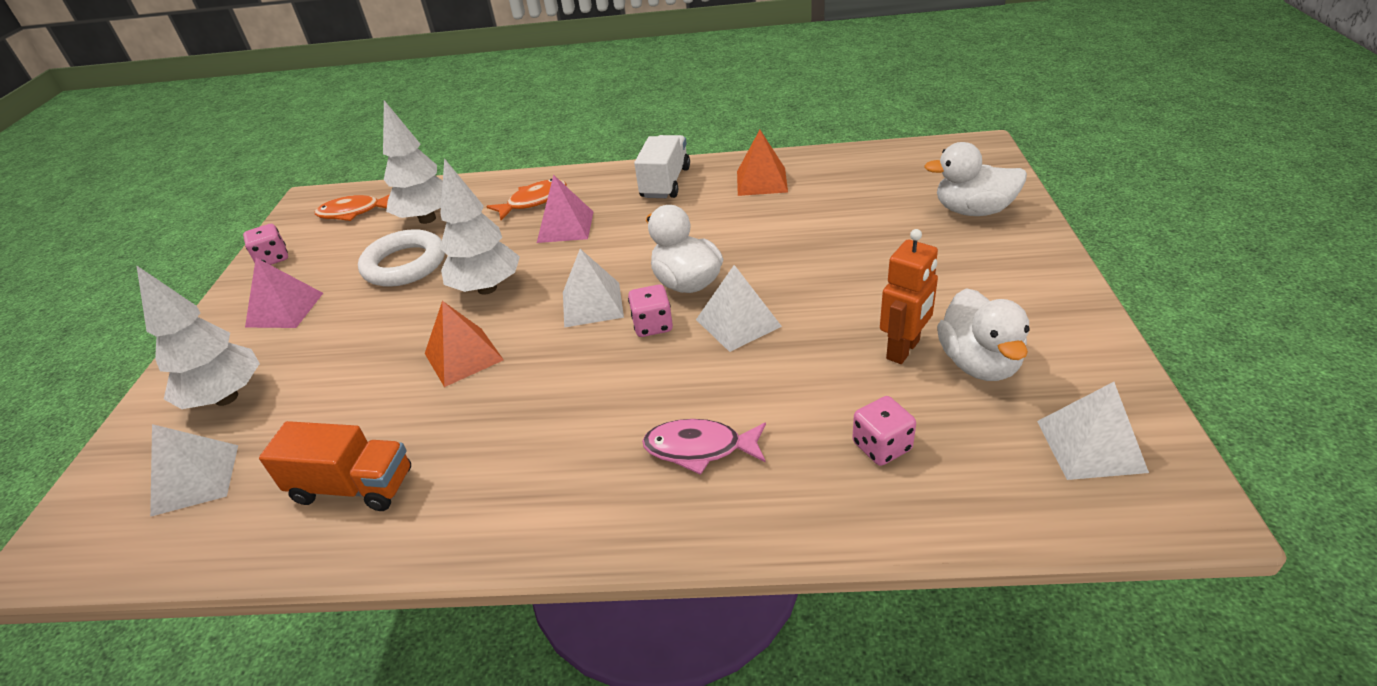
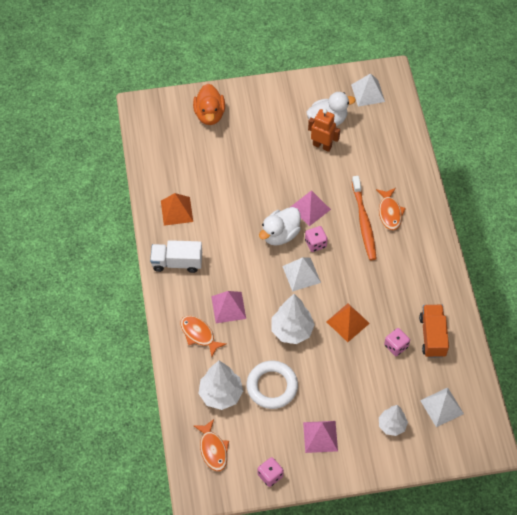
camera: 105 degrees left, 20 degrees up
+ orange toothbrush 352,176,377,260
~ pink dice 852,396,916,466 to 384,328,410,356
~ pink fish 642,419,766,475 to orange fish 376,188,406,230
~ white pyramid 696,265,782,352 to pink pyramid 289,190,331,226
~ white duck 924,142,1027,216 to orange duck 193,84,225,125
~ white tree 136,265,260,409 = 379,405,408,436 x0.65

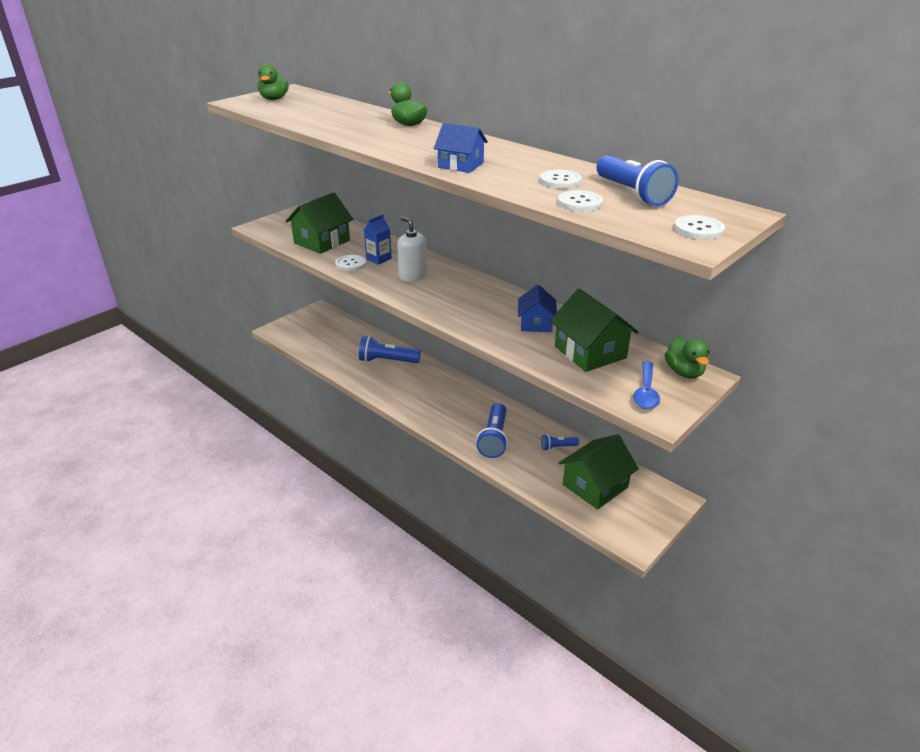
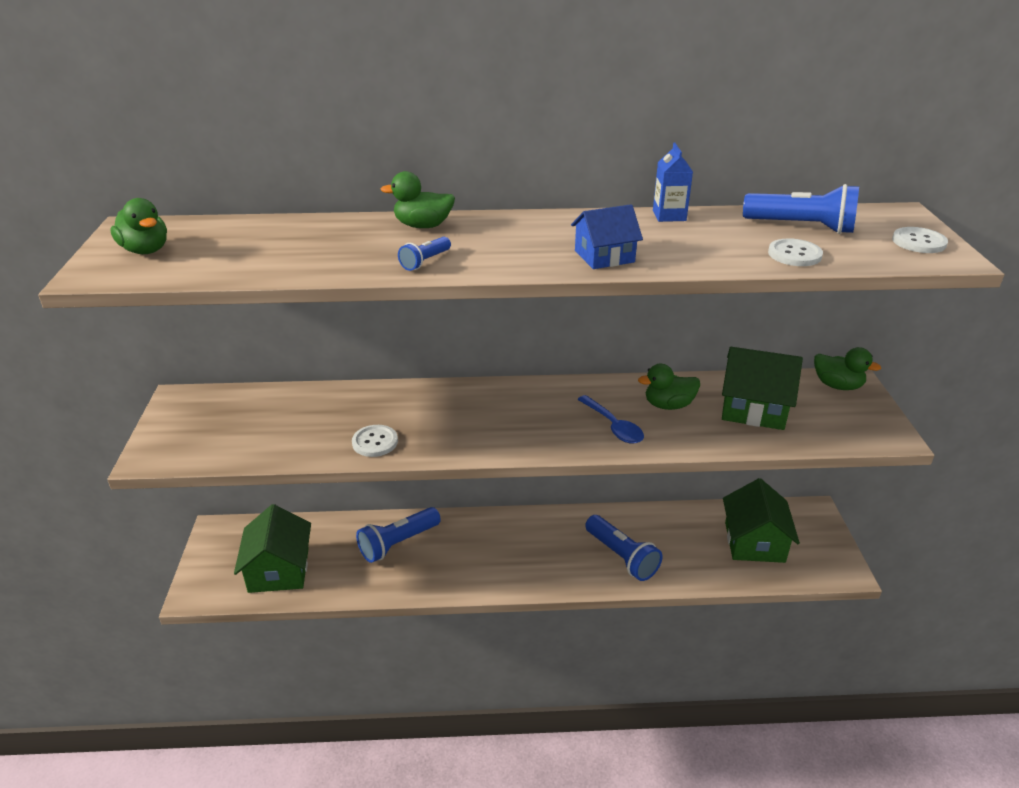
camera: 45 degrees left, 0 degrees up
- white soap dispenser 397,217,427,282
- white button 540,169,582,189
~ green house 286,192,353,254 to 234,504,311,593
~ blue carton 364,214,392,265 to 653,143,693,222
~ blue flashlight 541,434,579,451 to 398,237,451,271
~ blue spoon 633,361,660,409 to 577,395,644,444
~ blue house 518,285,557,332 to green duck 638,364,700,410

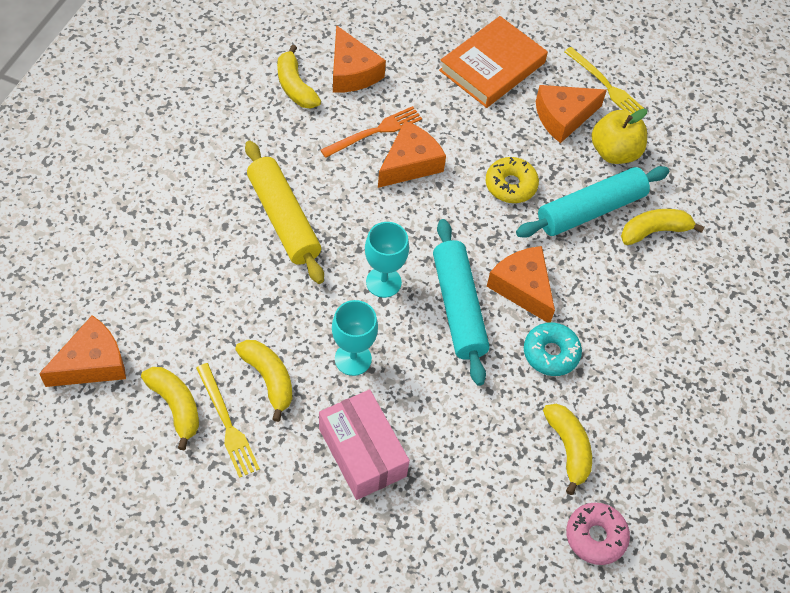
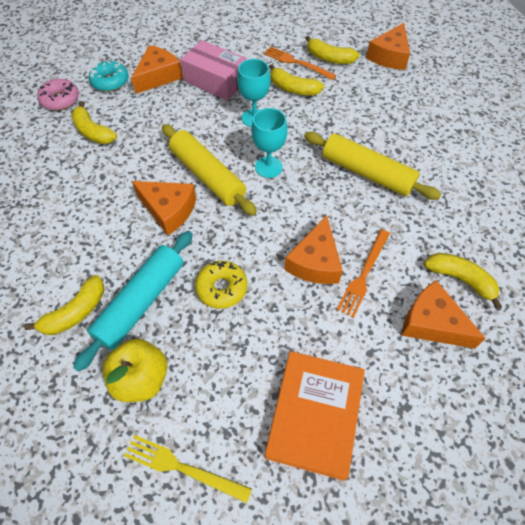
camera: 155 degrees right, 0 degrees up
~ turquoise donut 524,322,582,376 to 89,60,128,92
~ orange cheese 536,85,607,143 to 131,45,183,94
~ yellow fork 196,363,260,478 to orange fork 264,47,336,80
~ turquoise rolling pin 433,219,489,386 to yellow rolling pin 162,124,257,216

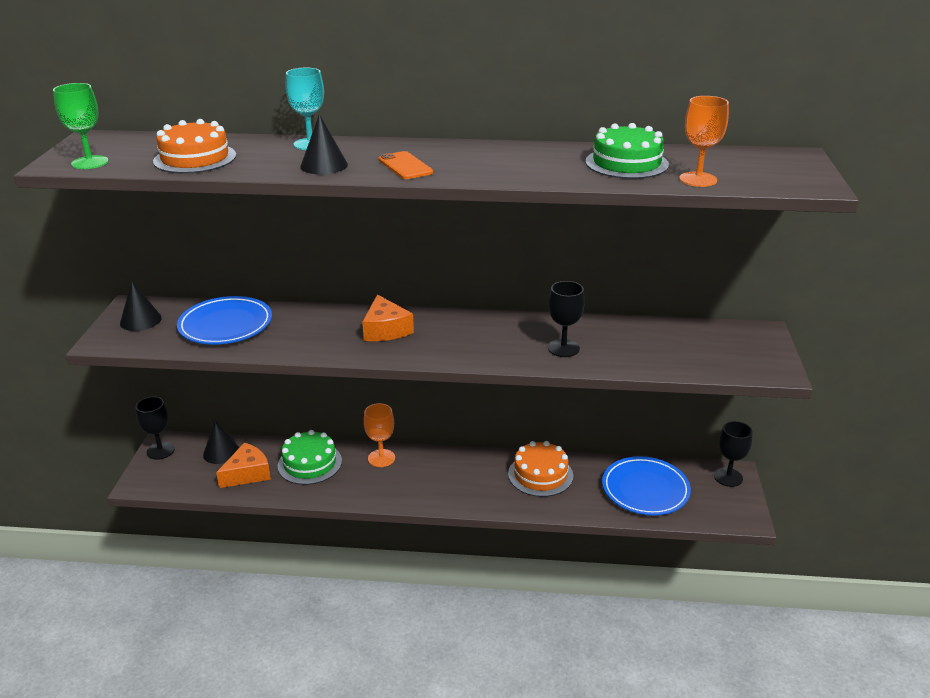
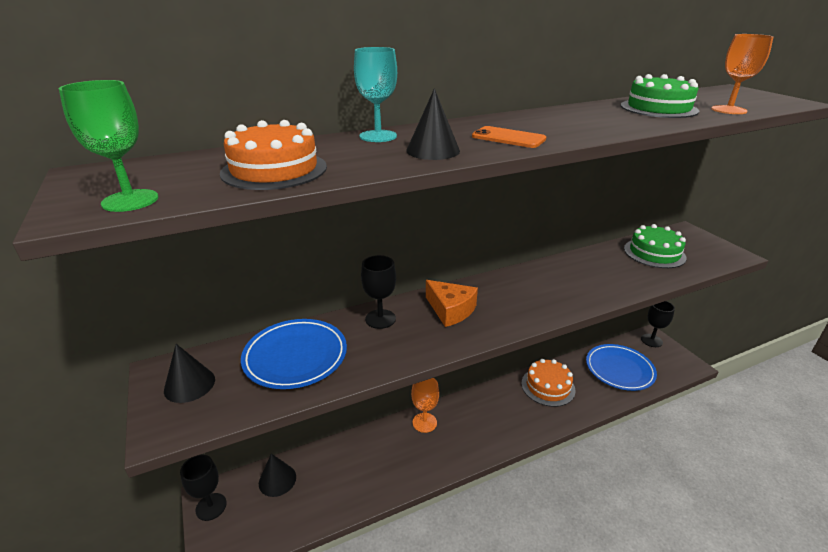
camera: 30 degrees left, 0 degrees up
- orange cheese 216,442,271,488
~ green cake 278,430,342,485 to 624,224,687,268
~ black goblet 548,281,585,357 to 361,255,396,329

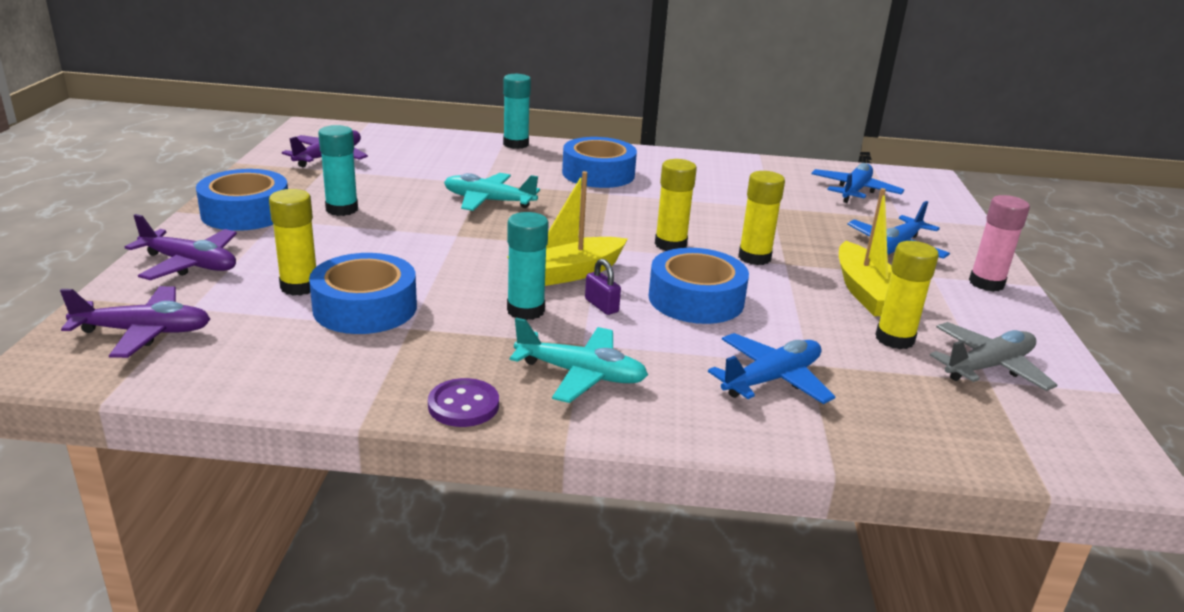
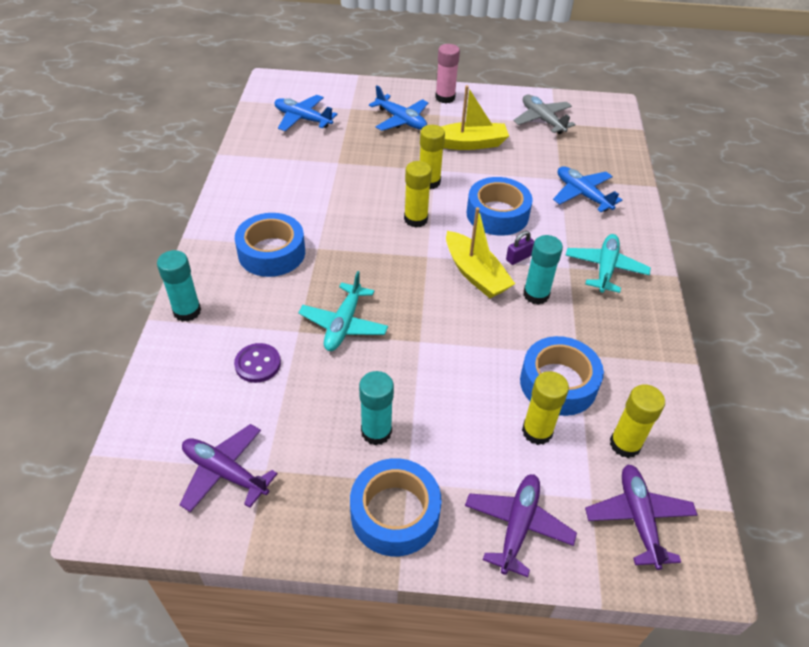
camera: 90 degrees left, 20 degrees up
~ purple button 428,378,499,427 to 234,343,281,383
~ yellow glue stick 875,241,939,349 to 610,384,665,458

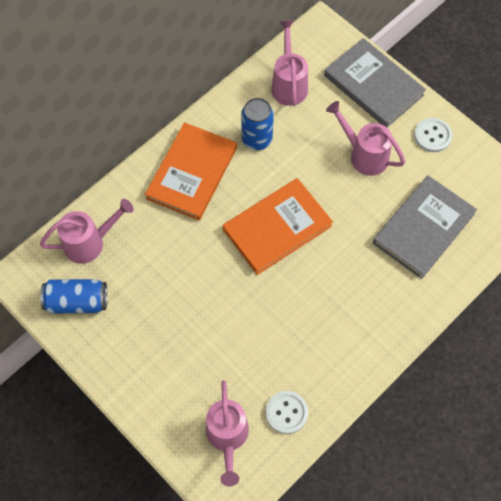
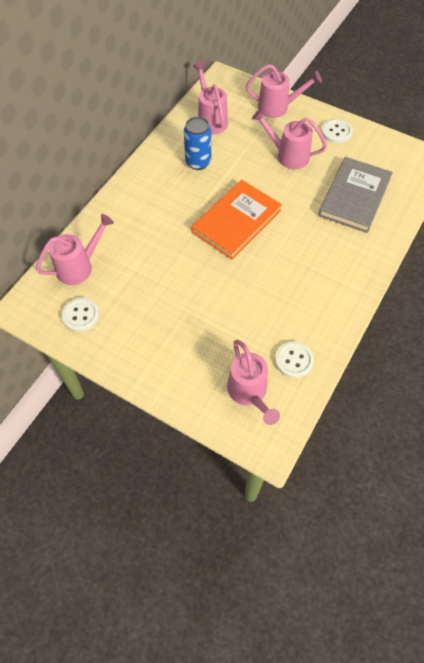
camera: 15 degrees left, 5 degrees down
- orange book 145,122,237,220
~ blue can 40,279,108,313 to white button 62,298,100,332
~ grey book 324,38,426,127 to pink watering can 246,64,322,118

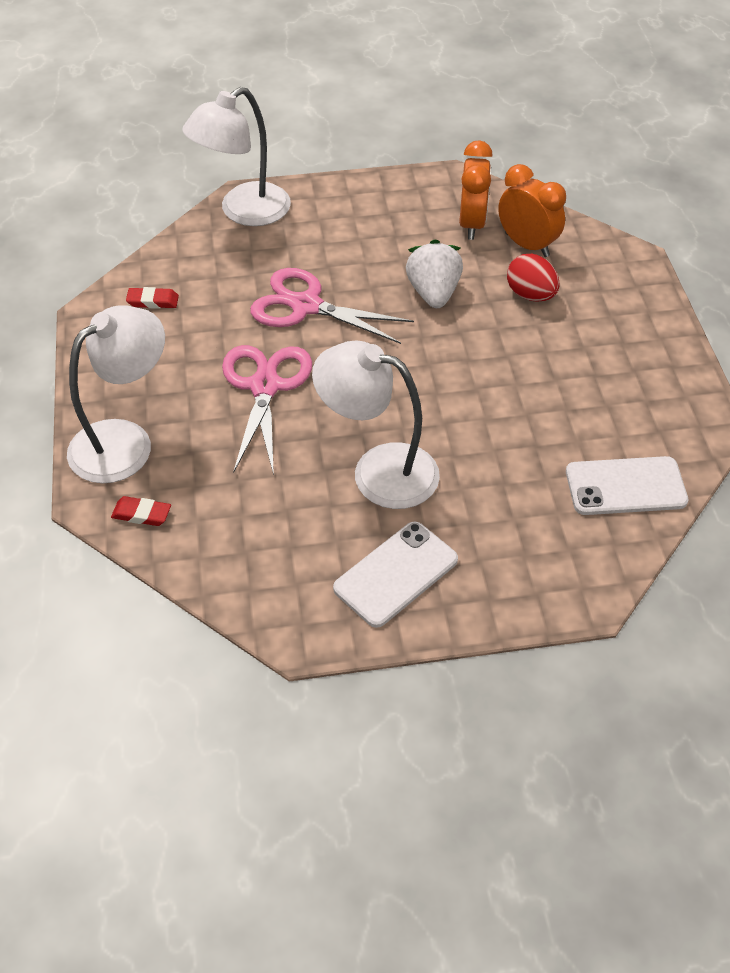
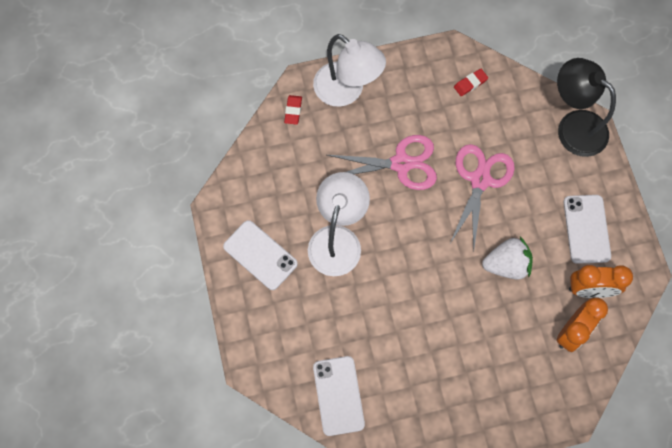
camera: 85 degrees right, 20 degrees up
- red egg 507,254,559,302
+ white phone 564,195,611,264
~ white lamp 182,87,291,226 to black lamp 557,58,616,157
~ red eraser 126,287,179,309 = 454,69,488,96 60 degrees clockwise

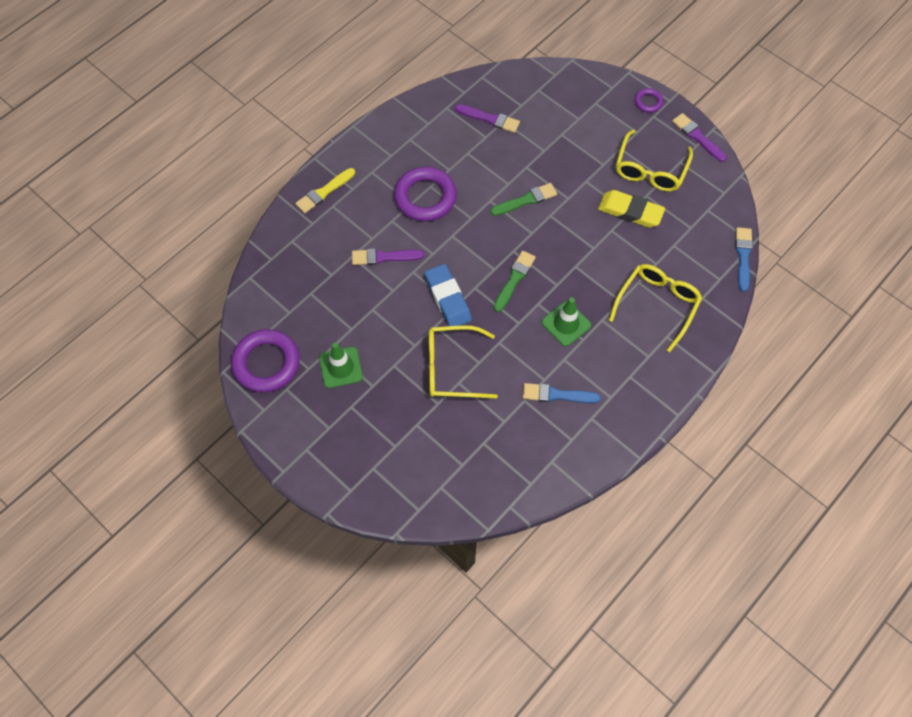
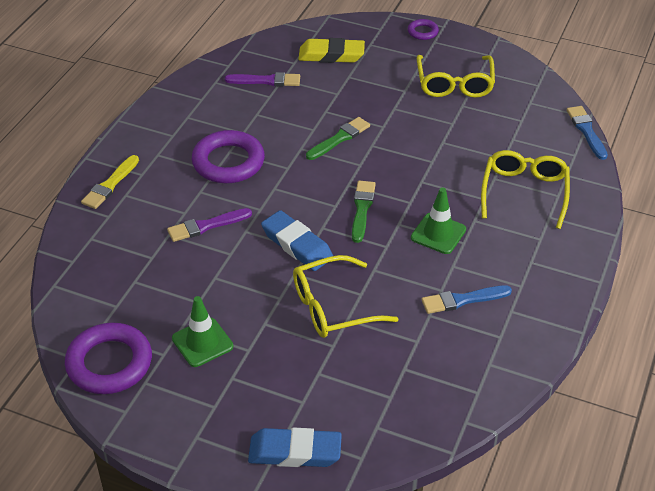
camera: 20 degrees left, 20 degrees down
- purple brush 672,113,727,162
+ blue eraser 248,428,342,467
~ yellow eraser 598,190,665,228 to 298,38,365,63

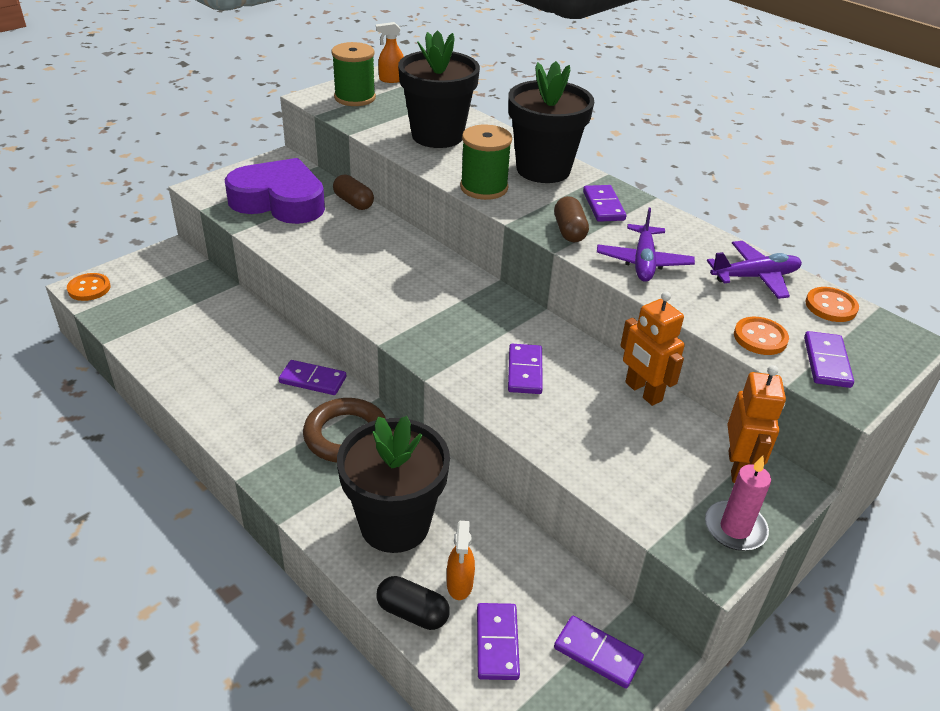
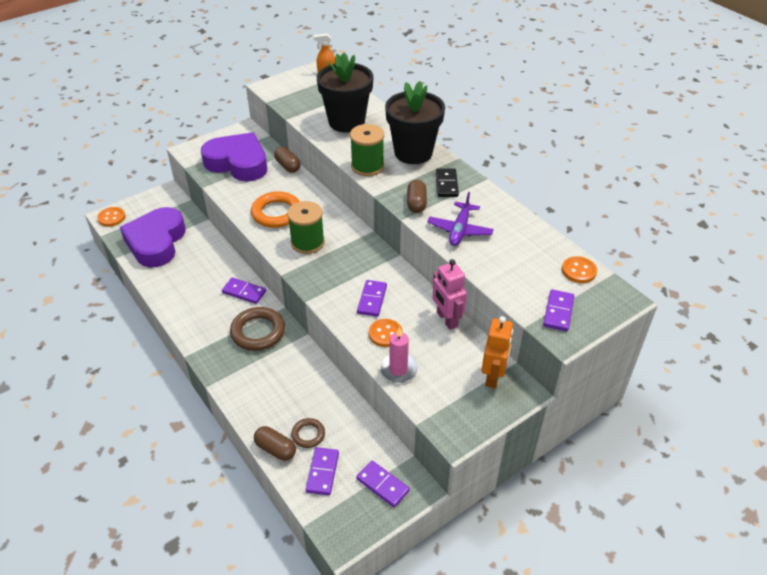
camera: 10 degrees right, 5 degrees up
- black flower pot 337,416,450,553
- purple plane 707,241,802,299
+ purple heart 120,207,186,267
+ orange ring 251,191,300,228
~ green spool 331,42,376,106 to 287,201,325,254
~ pink candle 705,456,771,551 to 380,327,418,383
~ orange button 734,317,789,355 to 369,319,403,347
~ orange spray bottle 447,521,475,600 to brown ring 291,418,325,448
~ black capsule 376,576,450,630 to brown capsule 254,426,296,461
~ purple domino 583,185,626,222 to black domino 436,168,459,197
~ orange robot 620,291,685,406 to pink robot 432,259,467,330

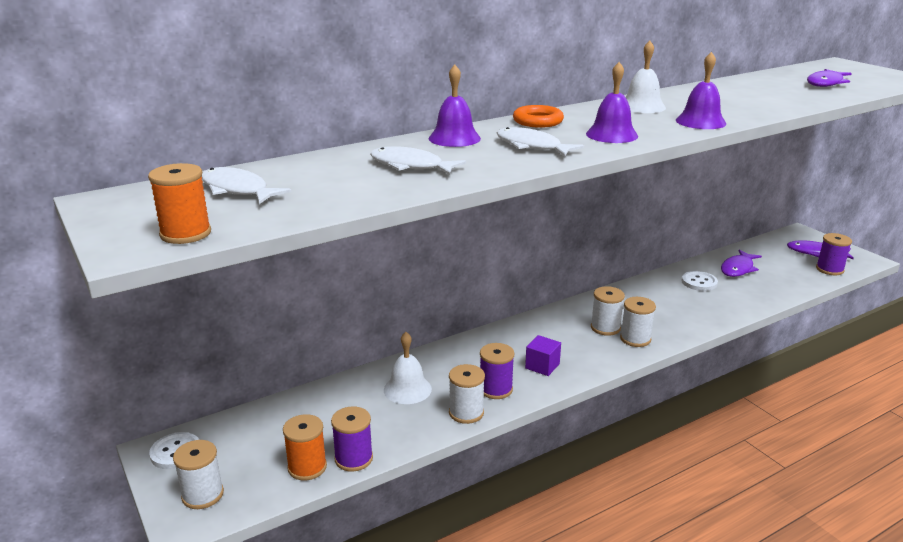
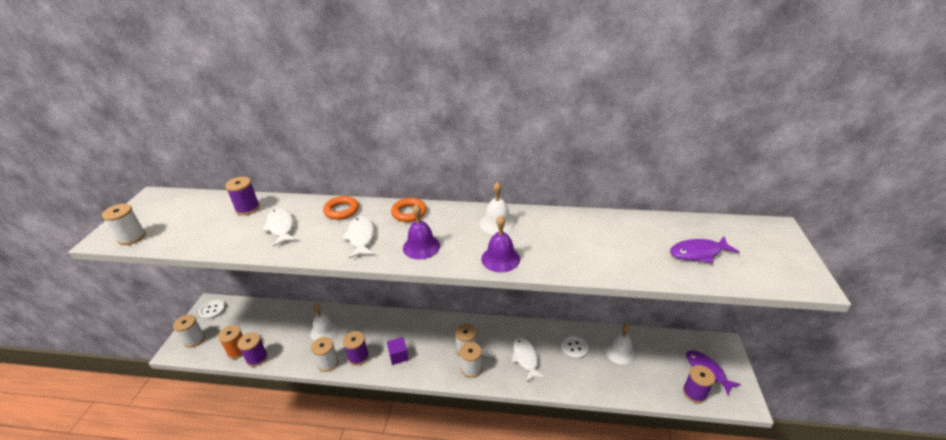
camera: 40 degrees right, 10 degrees up
+ purple spool 225,177,260,215
~ white fish 202,167,291,204 to 511,337,545,382
~ purple bell 429,65,481,147 to orange ring 323,196,359,220
~ purple fish 721,250,762,277 to white bell 605,324,636,365
~ orange spool 148,163,211,244 to white spool 102,204,146,245

